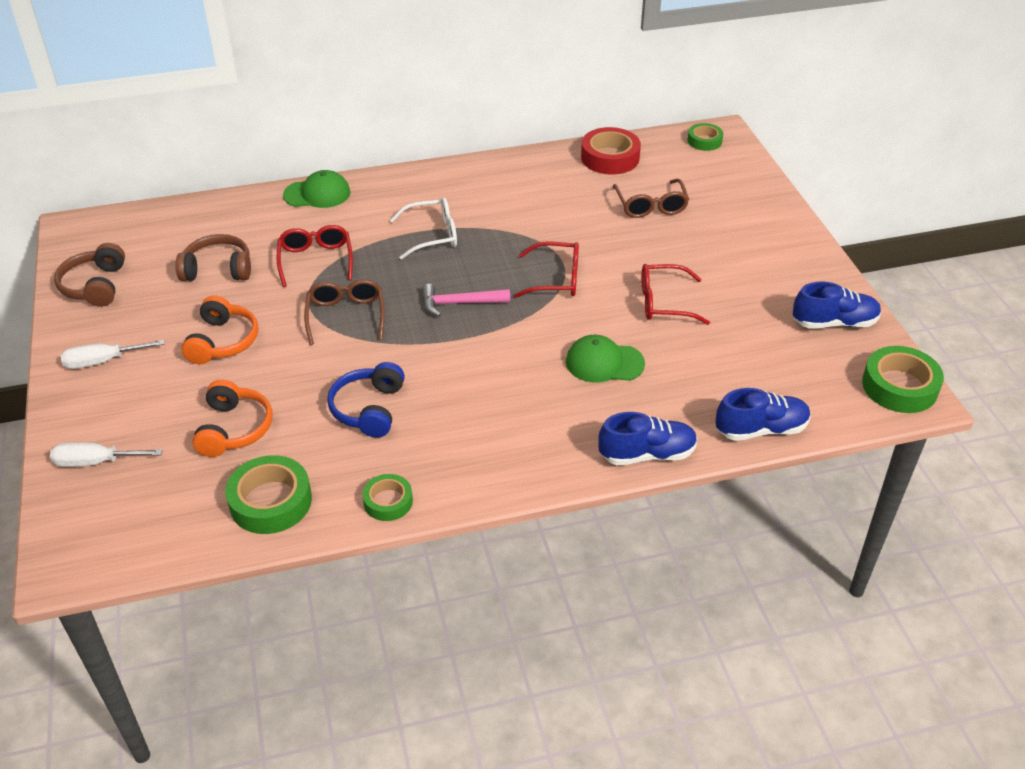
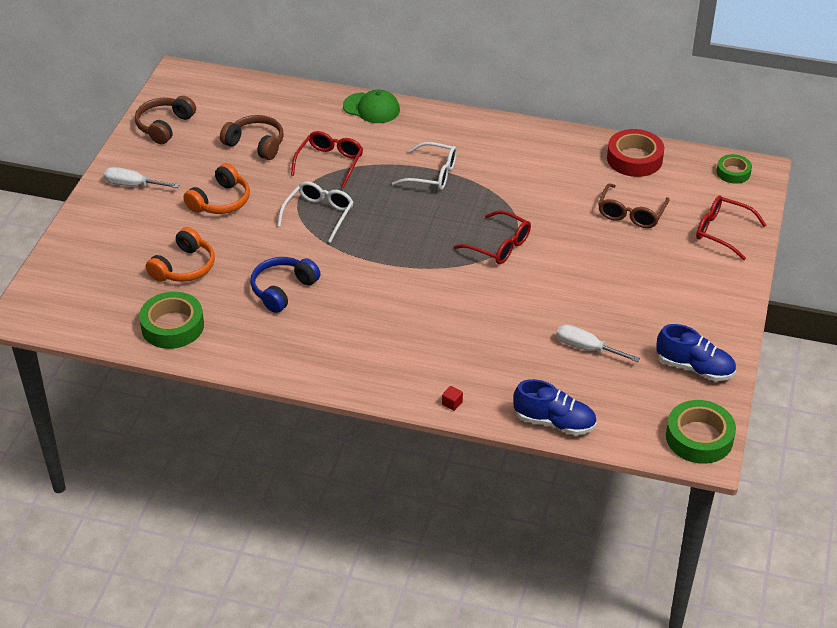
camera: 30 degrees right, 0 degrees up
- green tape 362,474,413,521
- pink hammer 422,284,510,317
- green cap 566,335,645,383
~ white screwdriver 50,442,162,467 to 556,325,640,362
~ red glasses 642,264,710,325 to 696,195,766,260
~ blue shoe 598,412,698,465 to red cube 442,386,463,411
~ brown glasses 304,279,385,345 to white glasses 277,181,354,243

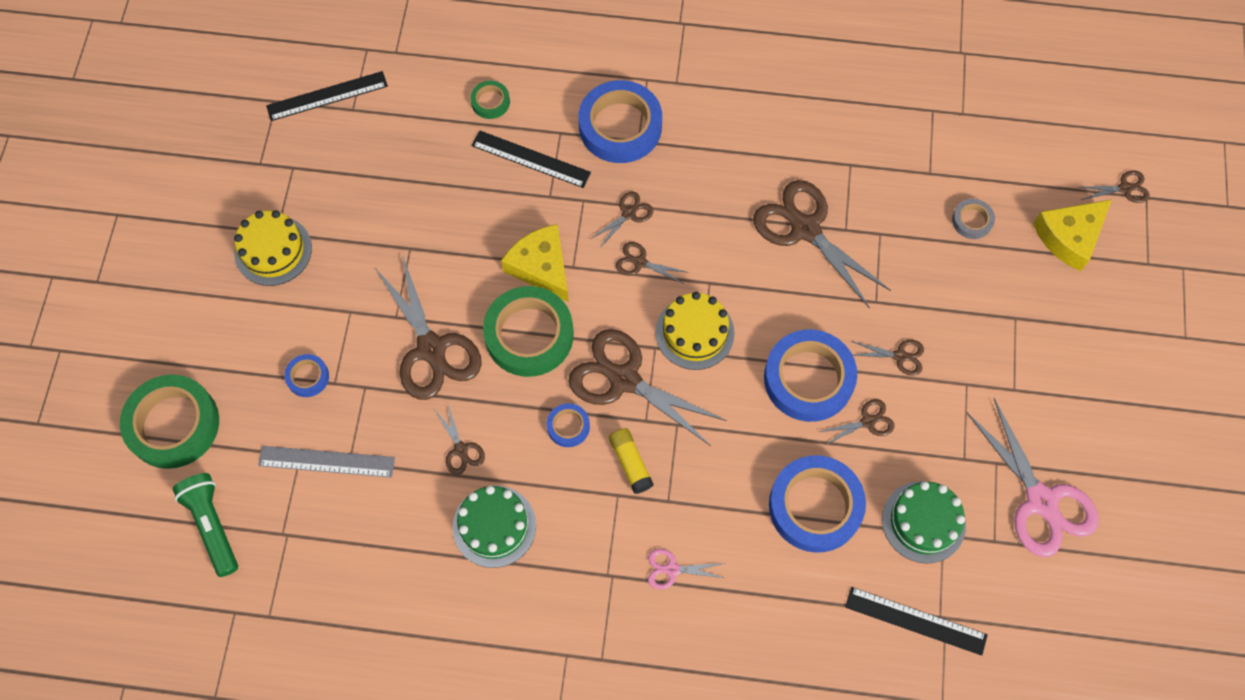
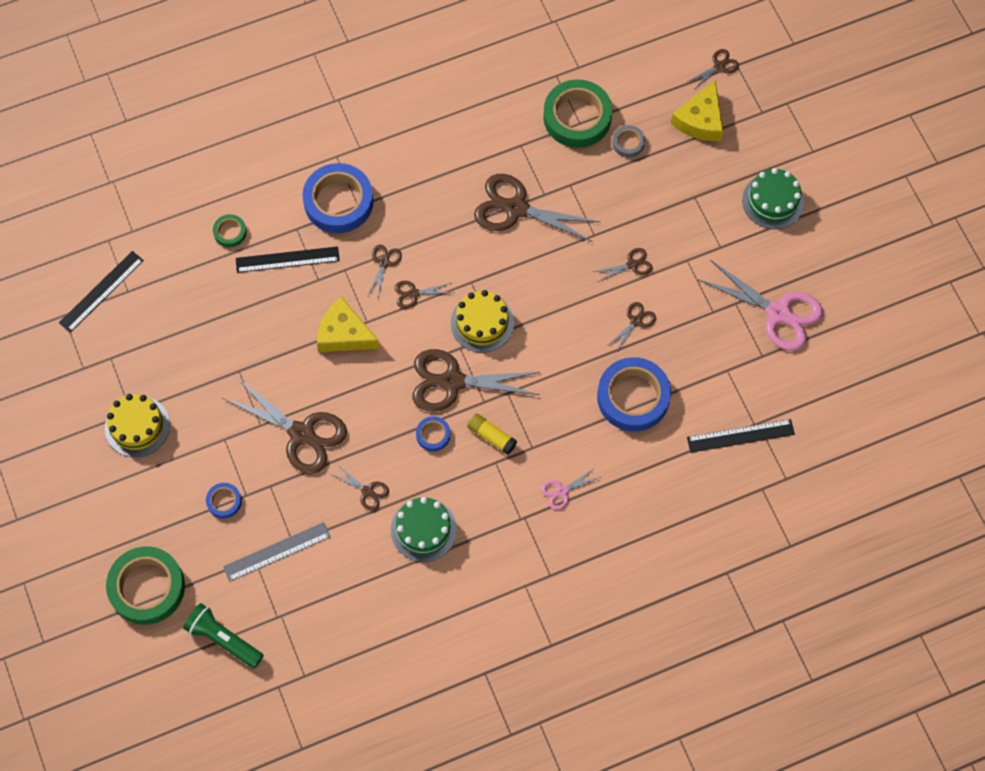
camera: 30 degrees left, 0 degrees up
- blue tape 764,329,857,422
~ green tape 483,286,573,377 to 543,79,612,148
~ green cake 882,481,966,563 to 742,168,804,229

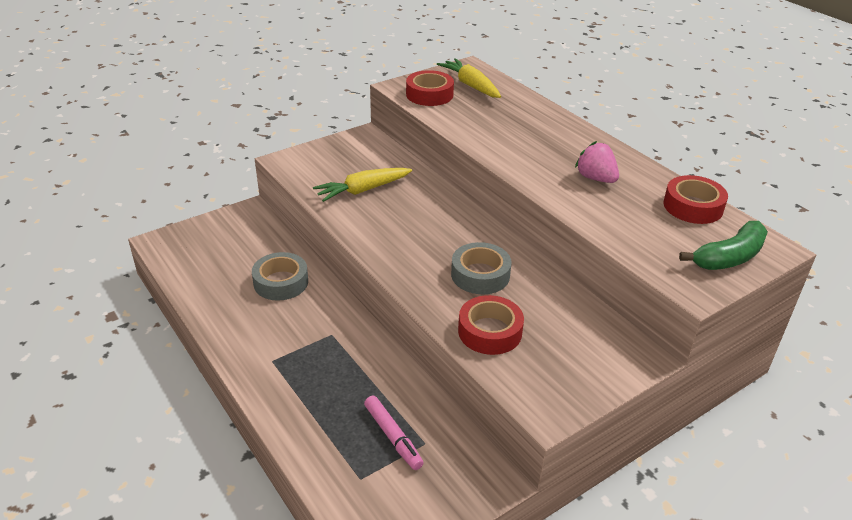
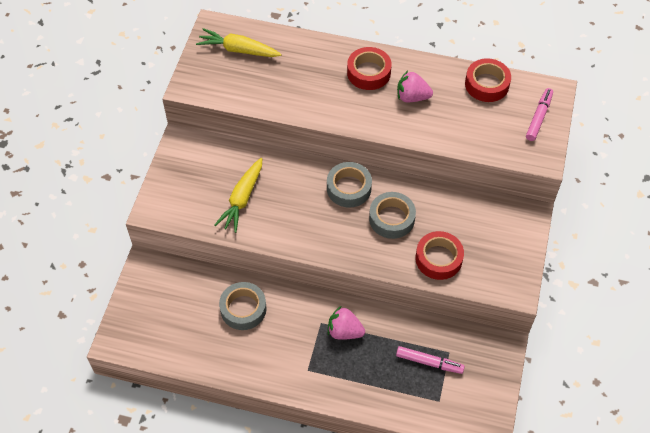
camera: 40 degrees left, 20 degrees up
+ grey tape 327,162,372,208
+ pink strawberry 328,306,365,340
~ red tape 406,70,454,106 to 347,47,392,90
~ green banana 679,221,768,270 to pink marker 526,88,553,141

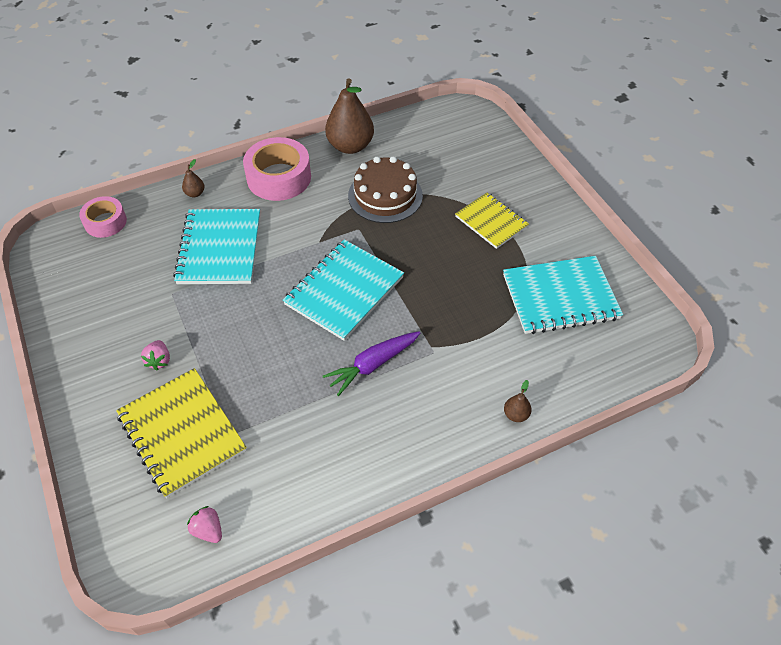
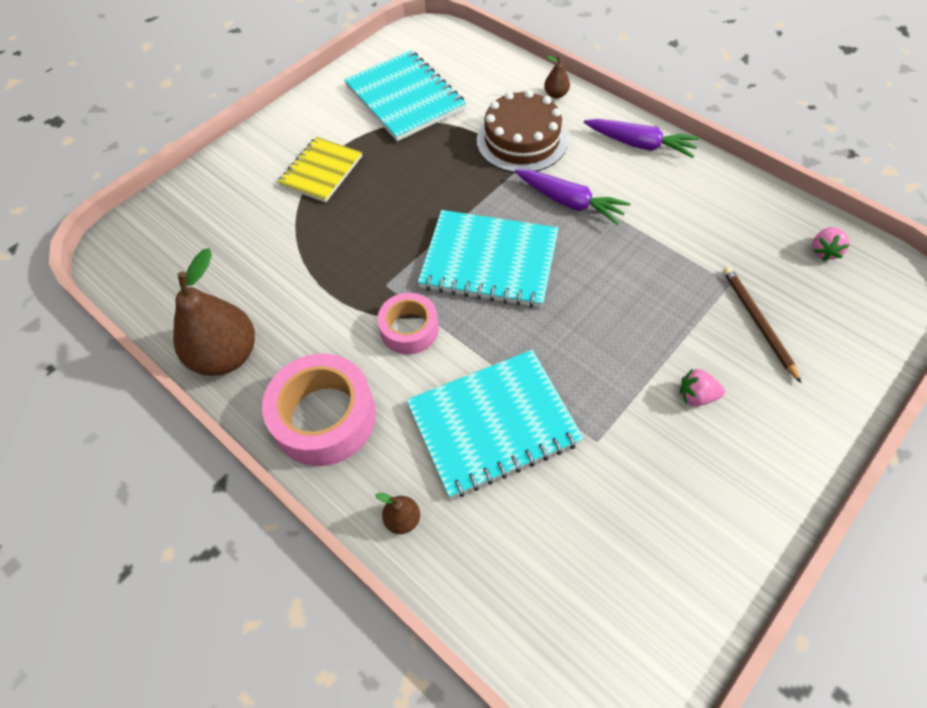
camera: 110 degrees left, 5 degrees up
+ purple carrot 584,119,700,158
~ pink tape 79,196,127,238 to 377,293,439,355
~ brown cake 348,156,423,223 to 477,90,568,173
~ yellow notebook 116,368,247,498 to brown pencil 723,267,801,383
~ pink strawberry 141,340,170,370 = 680,369,725,406 150 degrees counterclockwise

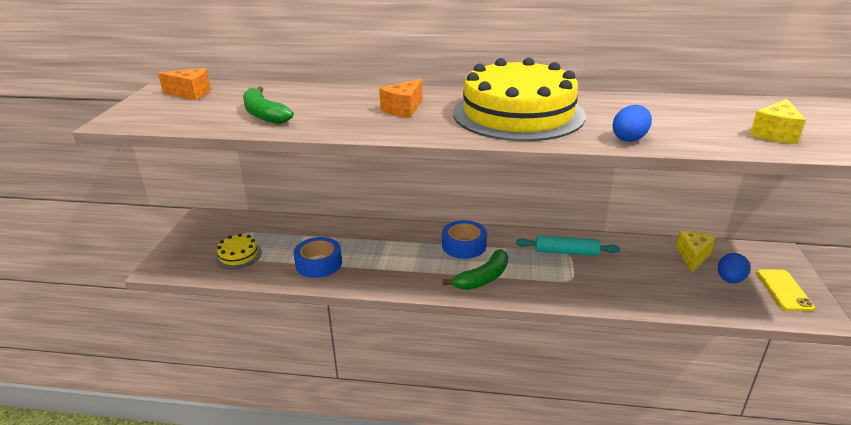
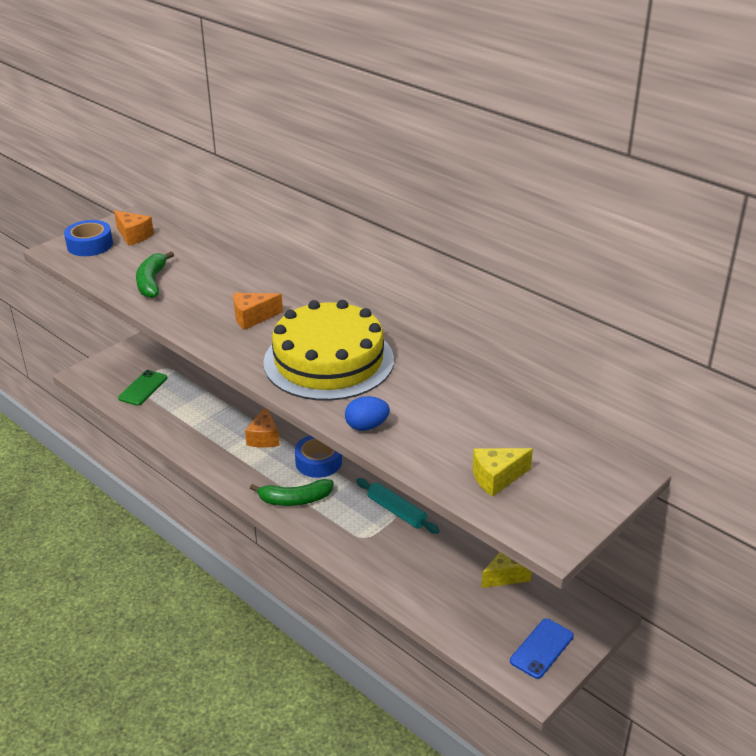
camera: 35 degrees right, 5 degrees up
- blue egg 718,253,750,283
+ orange cheese 245,407,280,448
~ blue tape 293,237,342,278 to 64,220,113,256
~ yellow cake 215,234,262,269 to green phone 118,370,168,406
~ yellow phone 757,269,815,311 to blue phone 510,618,574,679

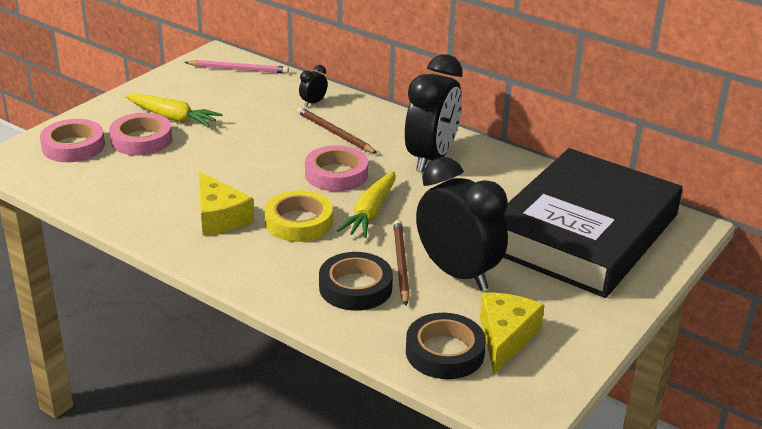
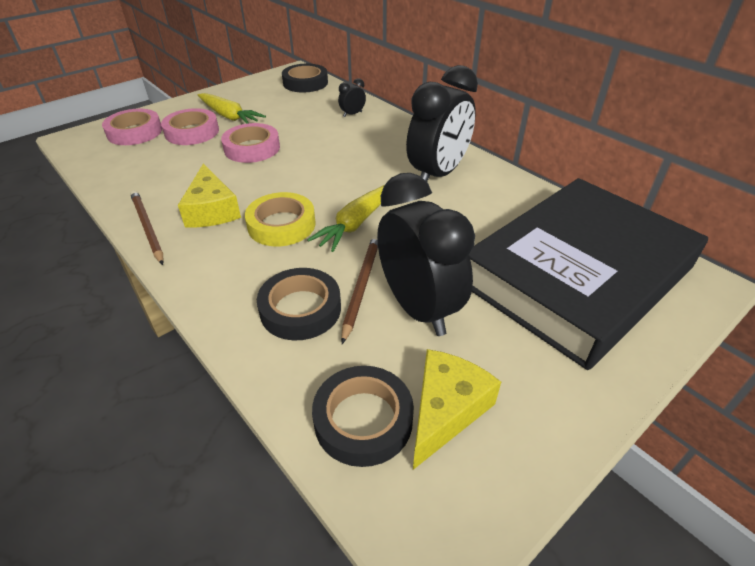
camera: 15 degrees right, 10 degrees up
~ brown pencil 297,107,377,154 to 130,190,163,265
~ pink tape 305,145,368,191 to 221,123,280,163
~ pink pencil 184,60,289,74 to black tape 282,64,328,92

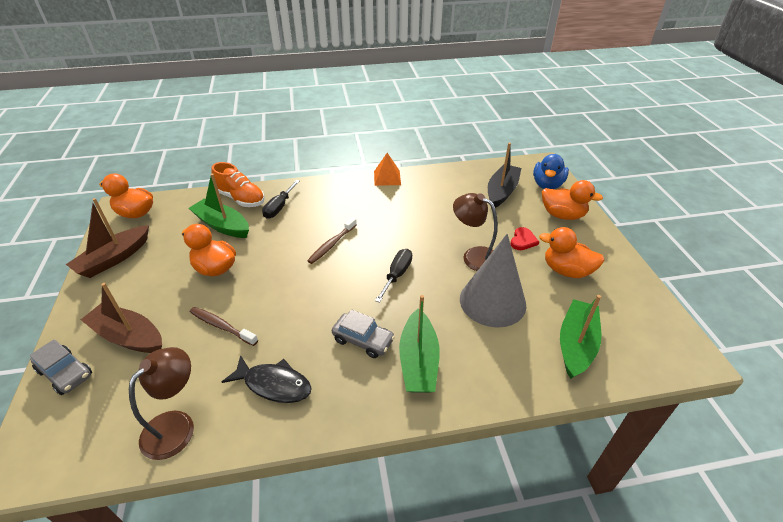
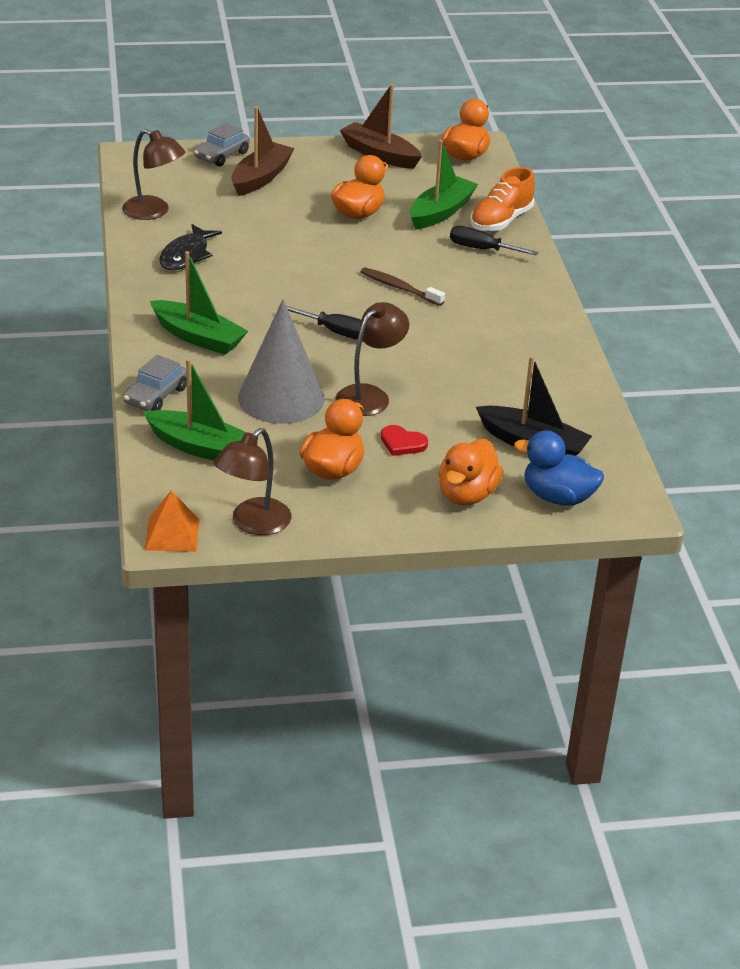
camera: 90 degrees right, 5 degrees down
- brown toothbrush 190,307,258,346
+ brown lamp 214,428,291,535
~ grey car 332,309,395,358 to 123,355,187,411
~ orange pyramid 374,153,401,186 to 145,491,200,552
~ green boat 399,295,440,393 = 150,251,248,355 150 degrees counterclockwise

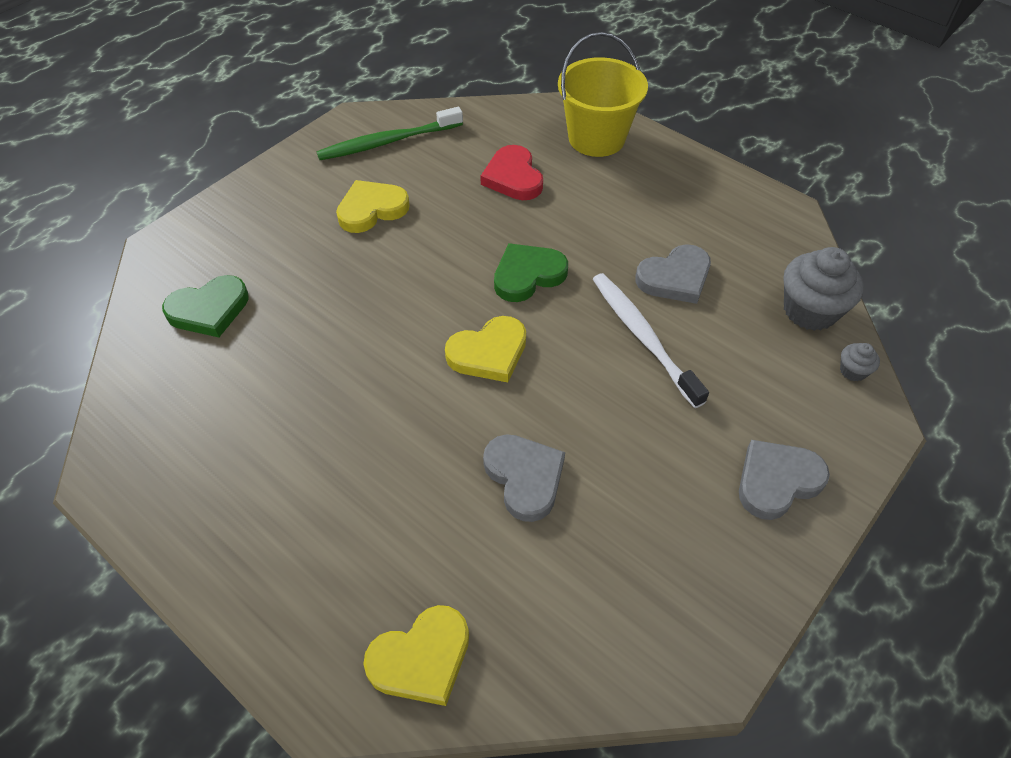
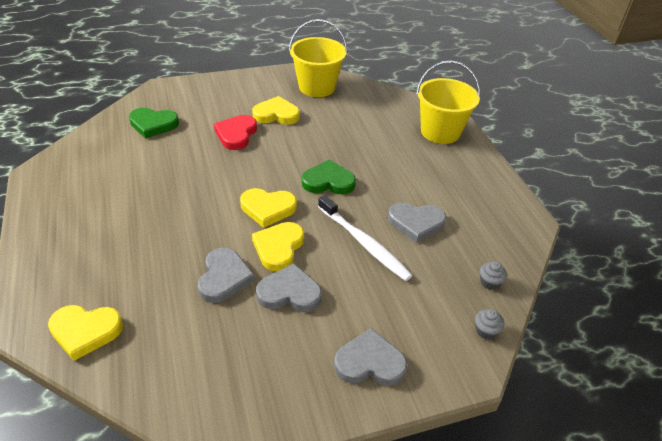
camera: 30 degrees right, 10 degrees down
+ yellow heart 252,222,304,272
+ grey heart 256,263,322,312
~ red heart 480,145,543,200 to 214,115,257,150
~ green toothbrush 316,107,463,160 to yellow bucket 289,19,348,97
~ white toothbrush 593,273,709,408 = 318,195,413,281 135 degrees clockwise
~ grey cupcake 783,247,864,331 = 480,261,507,290 x0.47

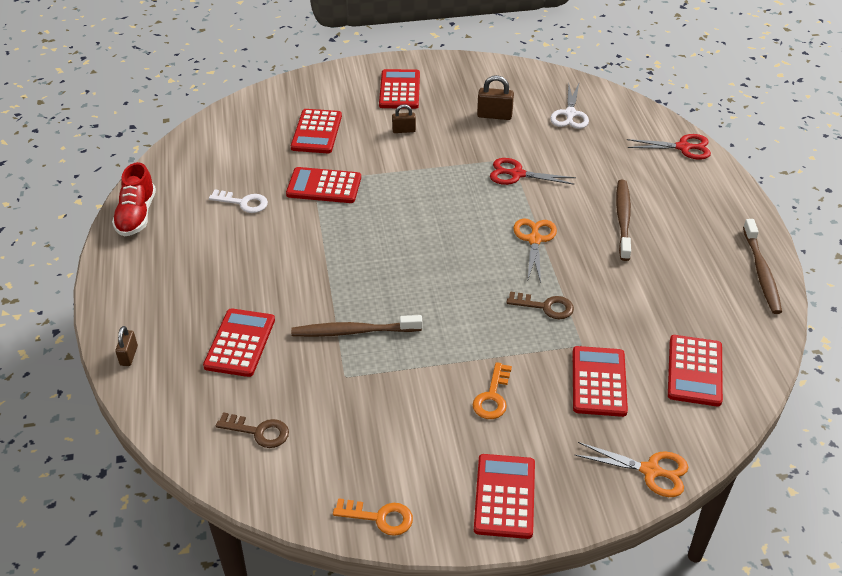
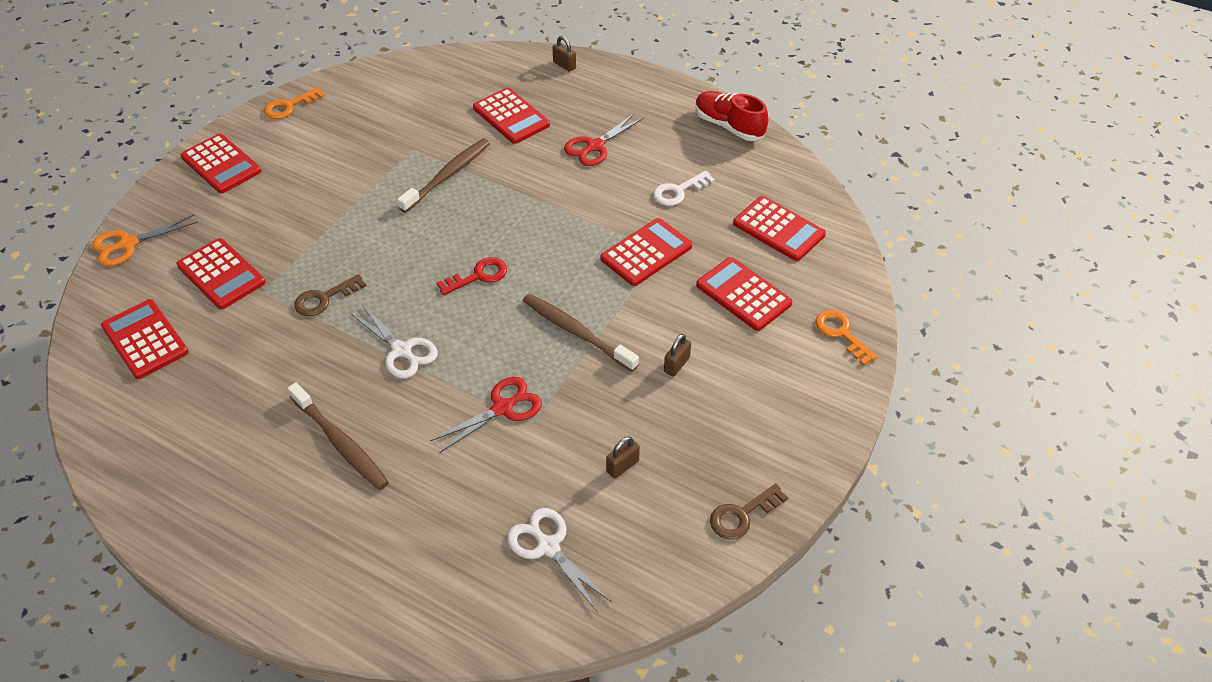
camera: 130 degrees right, 5 degrees up
+ red key 437,257,507,295
~ brown key 216,412,289,448 to 710,483,788,540
~ red calculator 379,69,420,109 to 733,196,826,261
~ orange key 473,362,512,419 to 815,310,878,366
~ red scissors 627,134,711,160 to 564,114,644,166
~ brown toothbrush 743,219,782,314 to 523,294,639,372
~ orange scissors 513,219,557,283 to white scissors 350,304,438,378
~ brown padlock 477,75,514,120 = 606,436,640,478 x0.65

